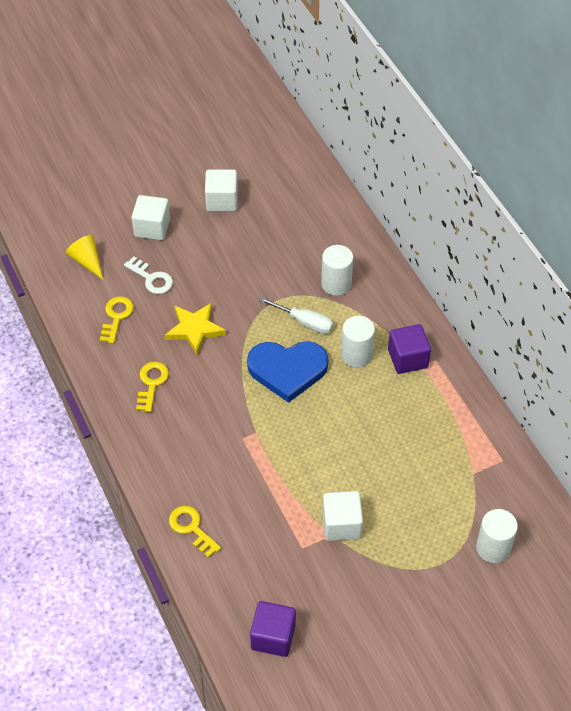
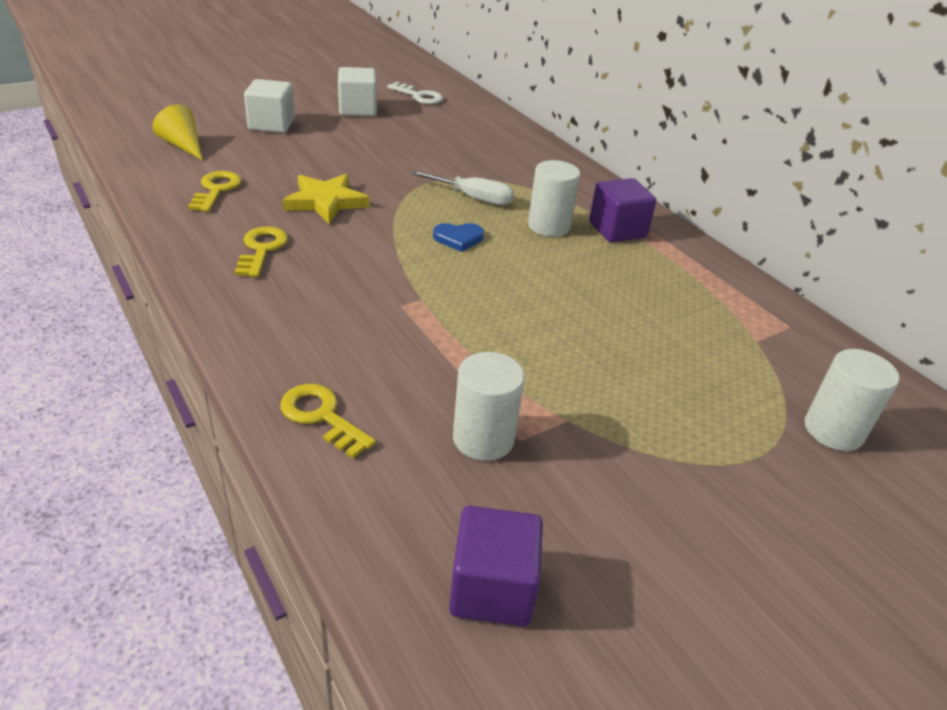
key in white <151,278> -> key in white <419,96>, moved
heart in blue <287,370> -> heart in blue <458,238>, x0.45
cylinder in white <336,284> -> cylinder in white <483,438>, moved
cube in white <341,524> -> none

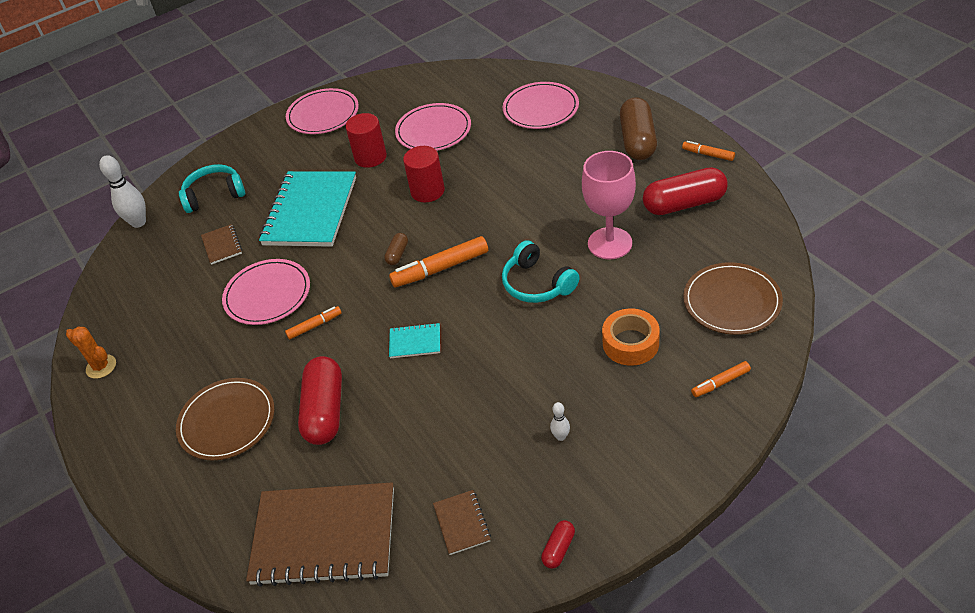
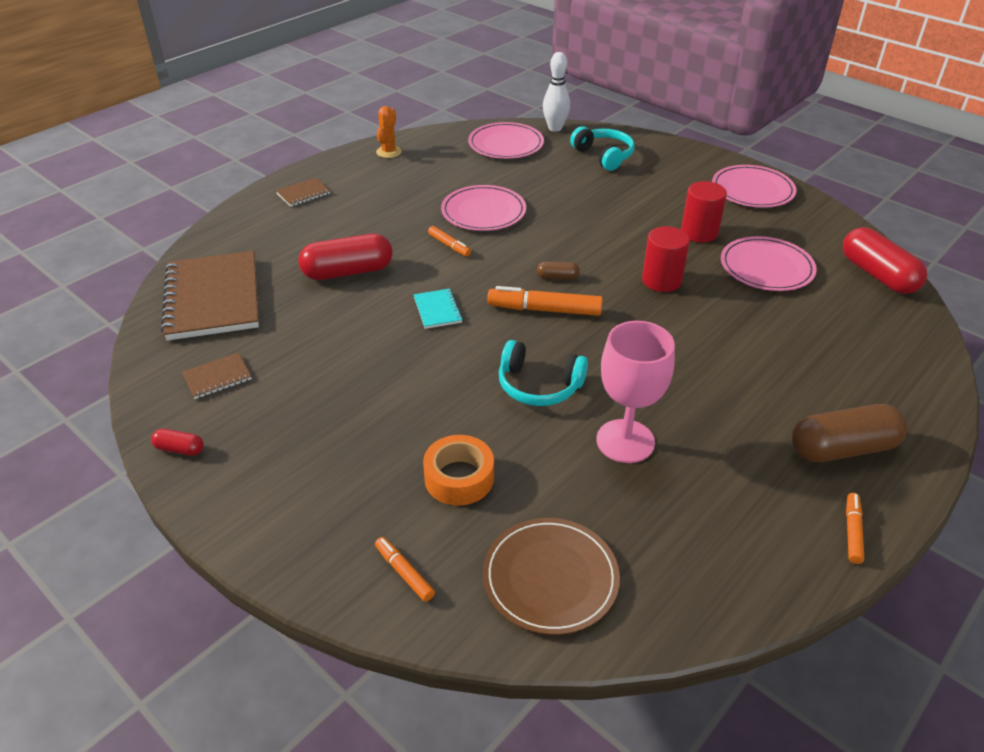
notebook in brown <222,245> -> notebook in brown <303,194>, moved
plate in pink <541,108> -> plate in pink <506,144>, moved
marker in orange <440,268> -> marker in orange <544,310>, 45 degrees counterclockwise
headphones in turquoise <537,284> -> headphones in turquoise <539,386>, 105 degrees counterclockwise
capsule in red <684,204> -> capsule in red <877,275>, moved
plate in brown <227,421> -> none
notebook in turquoise <310,211> -> none
bowling pin in white <561,436> -> none

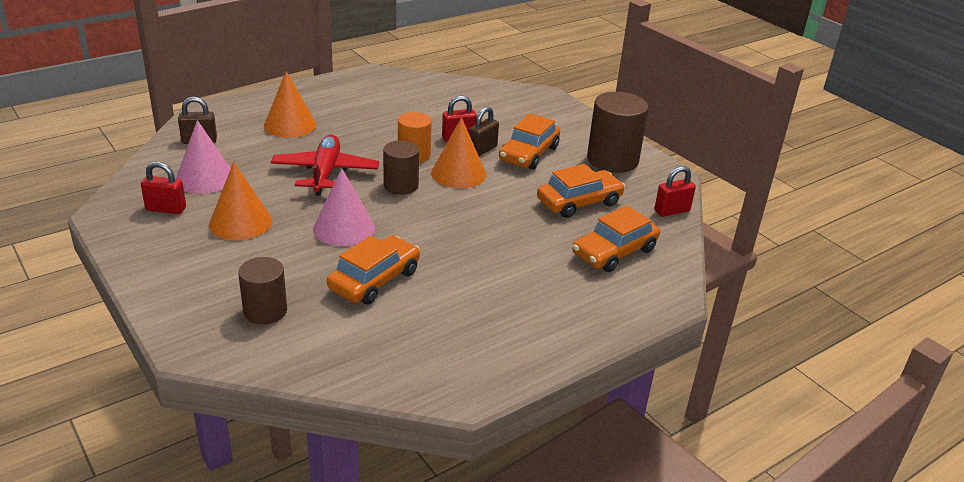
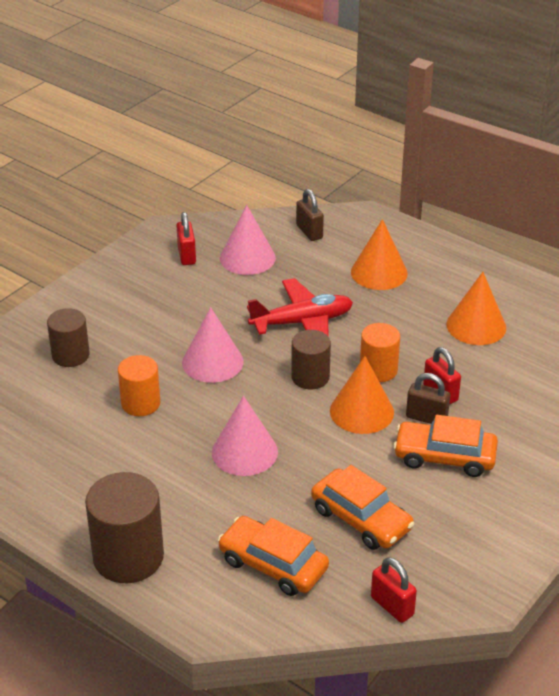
cylinder in brown <612,160> -> cylinder in brown <128,557>, moved
car in orange <374,280> -> cylinder in orange <140,403>
none -> cone in pink <244,452>
cone in orange <240,222> -> cone in orange <476,326>, moved

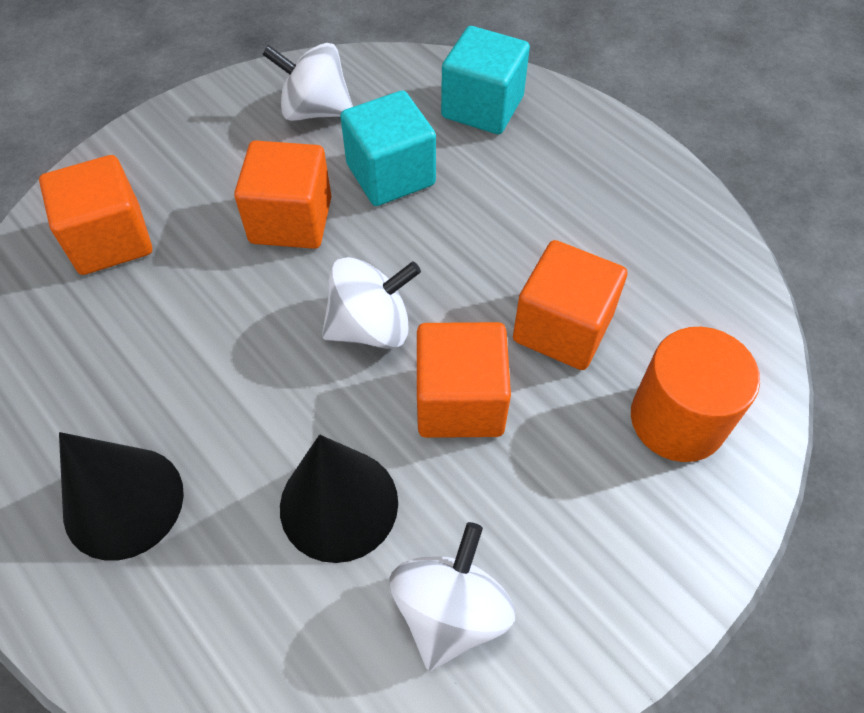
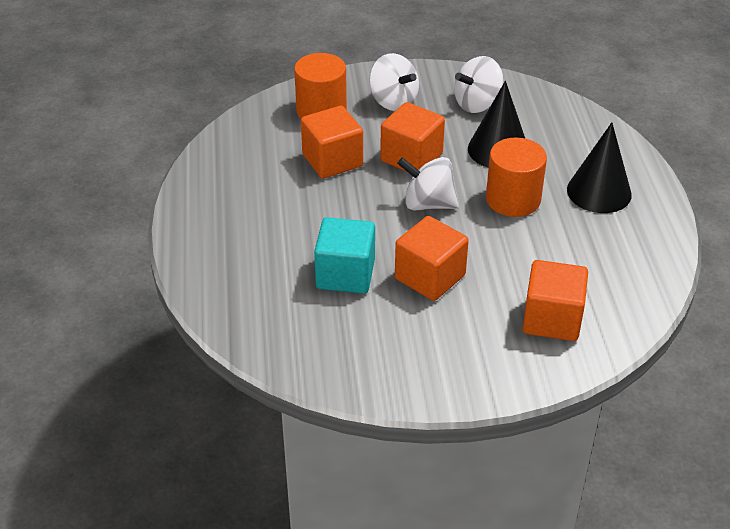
spinning top in white <315,110> -> spinning top in white <393,101>, moved
none -> cylinder in orange <513,199>
cube in turquoise <482,107> -> none

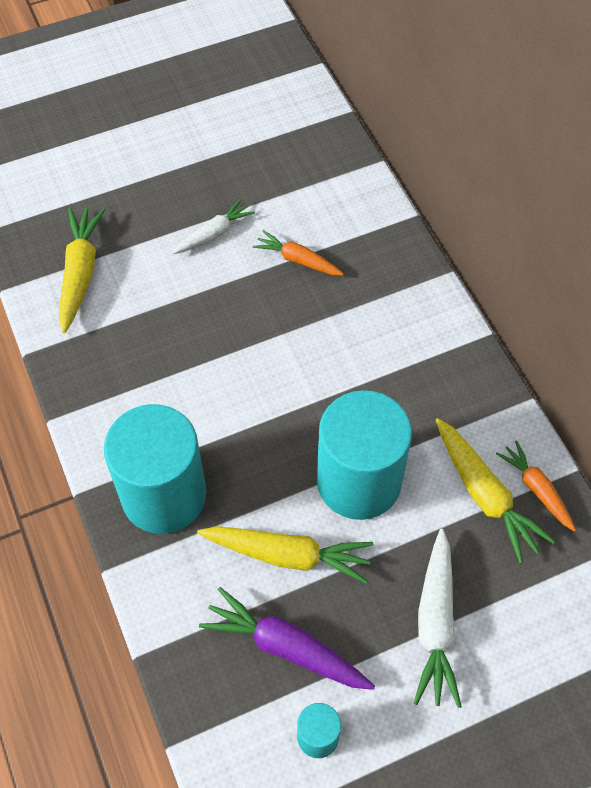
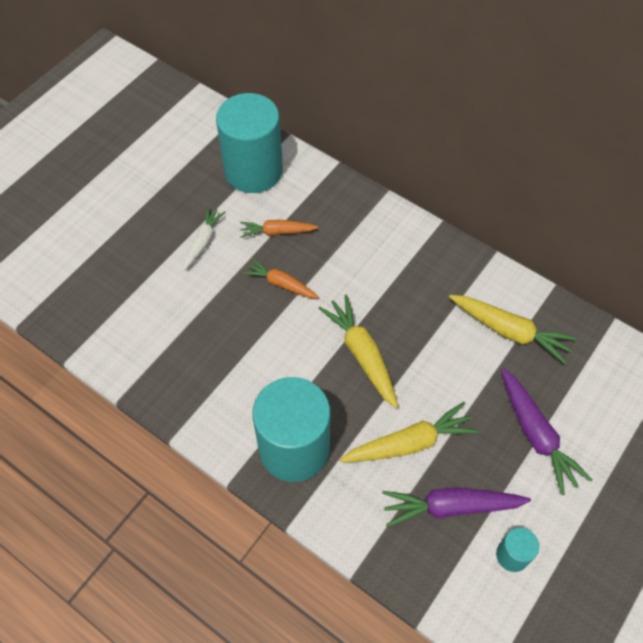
cylinder in turquoise <359,481> -> cylinder in turquoise <253,171>, moved
carrot in orange <536,489> -> carrot in orange <281,284>, moved
carrot in yellow <80,273> -> carrot in yellow <362,354>, moved
carrot in white <435,624> -> carrot in purple <536,435>

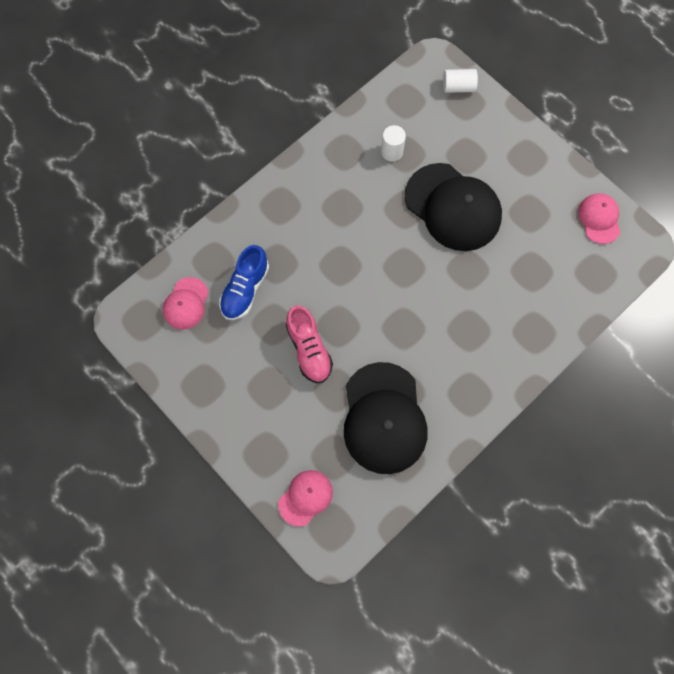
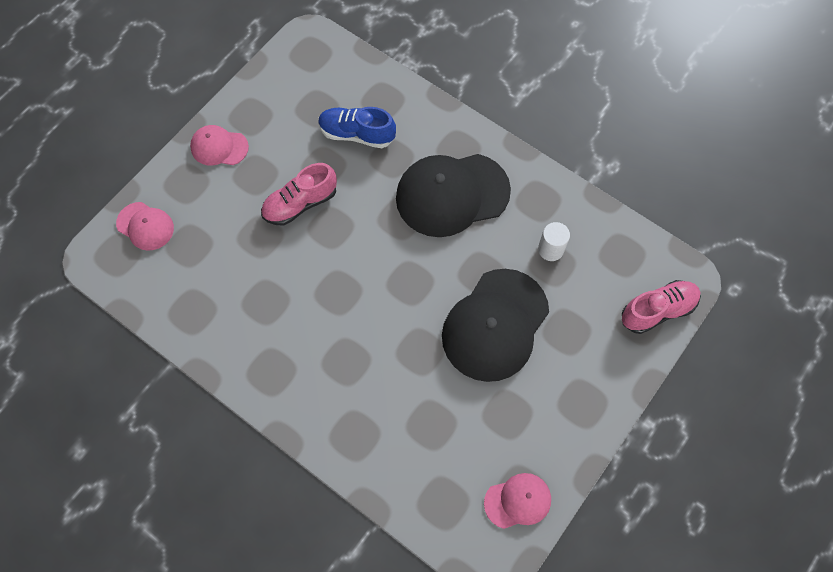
cap in pink <186,303> -> cap in pink <219,147>, moved
cap in black <384,418> -> cap in black <452,194>, moved
cylinder in white <458,87> -> shoe in pink <657,311>

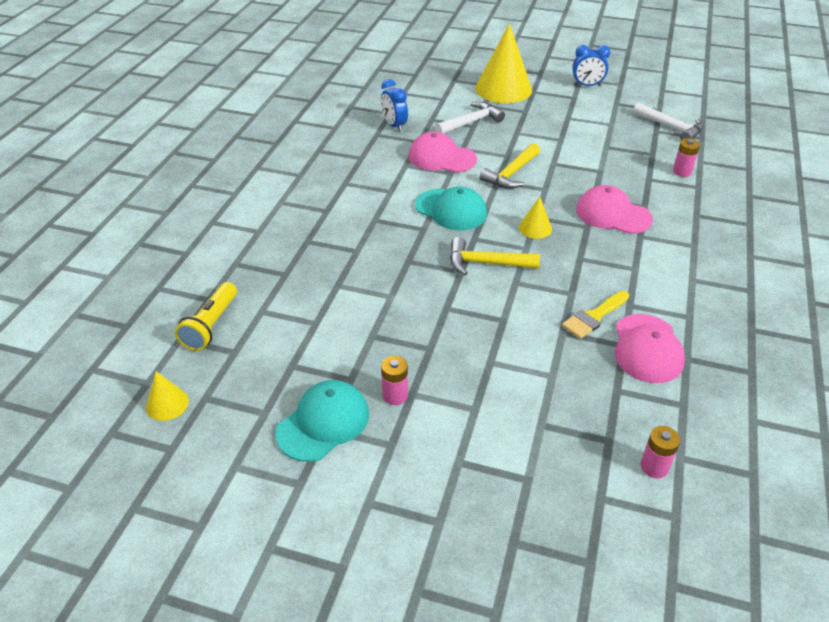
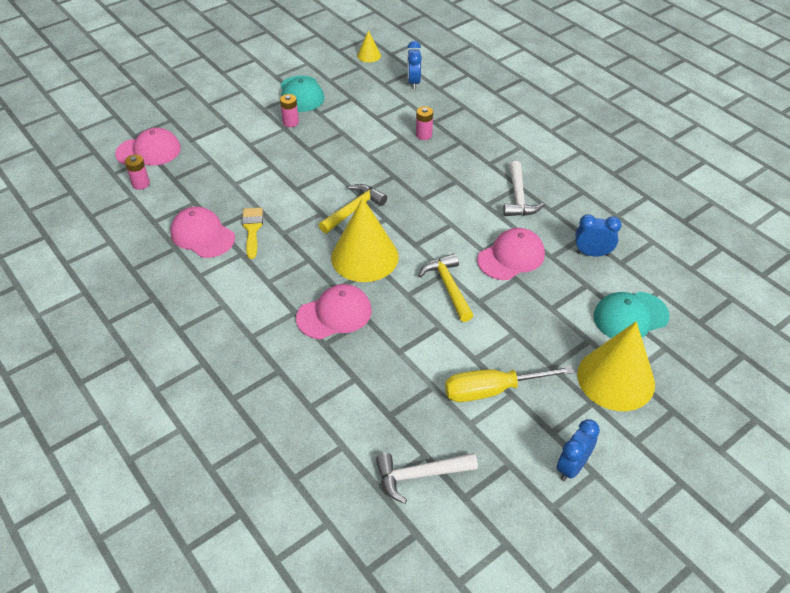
none -> cap in pink <149,151>
cone in yellow <535,228> -> cone in yellow <365,257>, x2.19
flashlight in yellow <211,326> -> clock in blue <413,82>
battery in pink <682,171> -> battery in pink <424,135>, moved
none -> screwdriver in yellow <492,390>
hammer in white <471,122> -> hammer in white <518,198>, moved
cap in turquoise <451,210> -> cap in turquoise <630,316>, moved

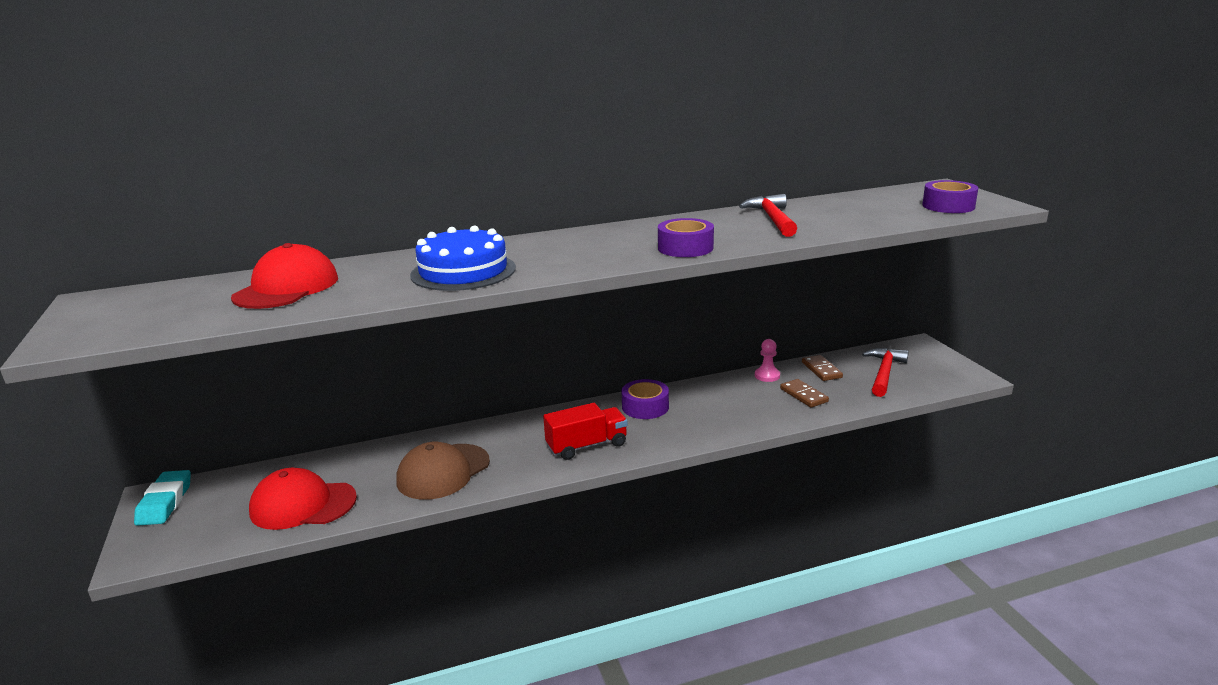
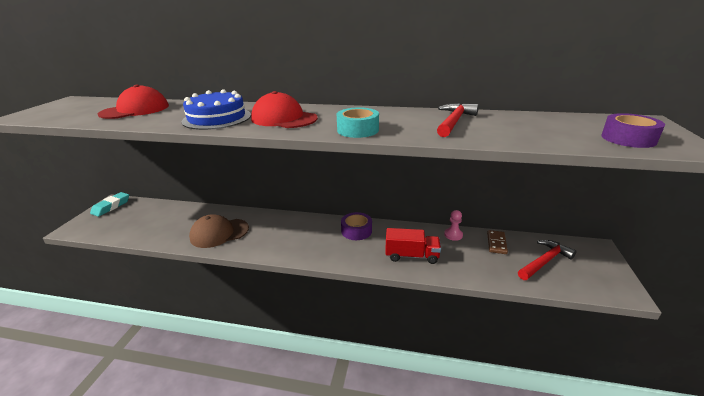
cap in red <303,505> -> cap in red <284,118>, moved
tape in purple <685,248> -> tape in turquoise <358,130>
truck in red <587,446> -> truck in red <411,256>, moved
domino in brown <803,395> -> none

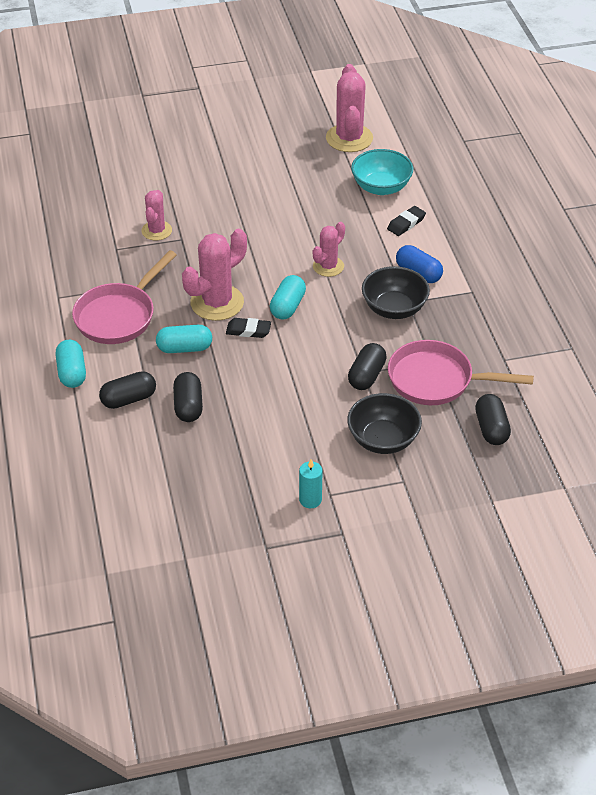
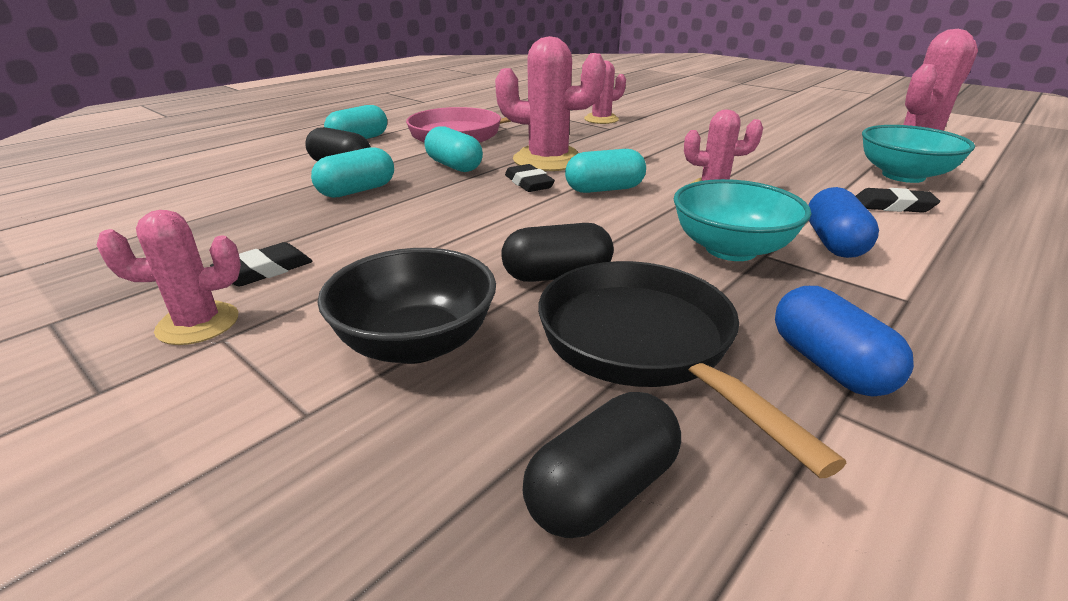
candle in turquoise <310,500> -> cactus in pink <198,324>
none -> eraser in black <265,270>
capsule in black <188,406> -> capsule in turquoise <357,191>
pan in pink <436,380> -> pan in black <643,345>
bowl in black <394,308> -> bowl in turquoise <731,249>
none -> capsule in blue <829,365>

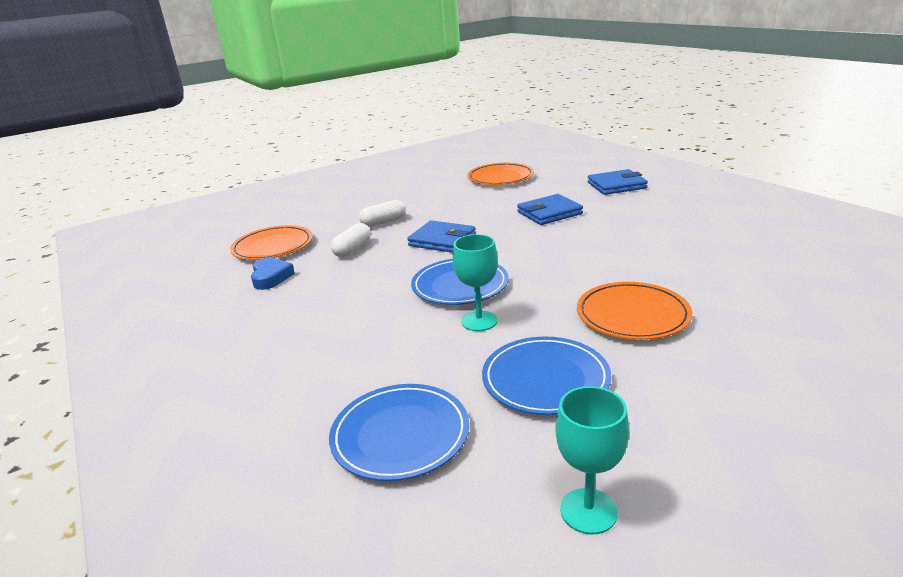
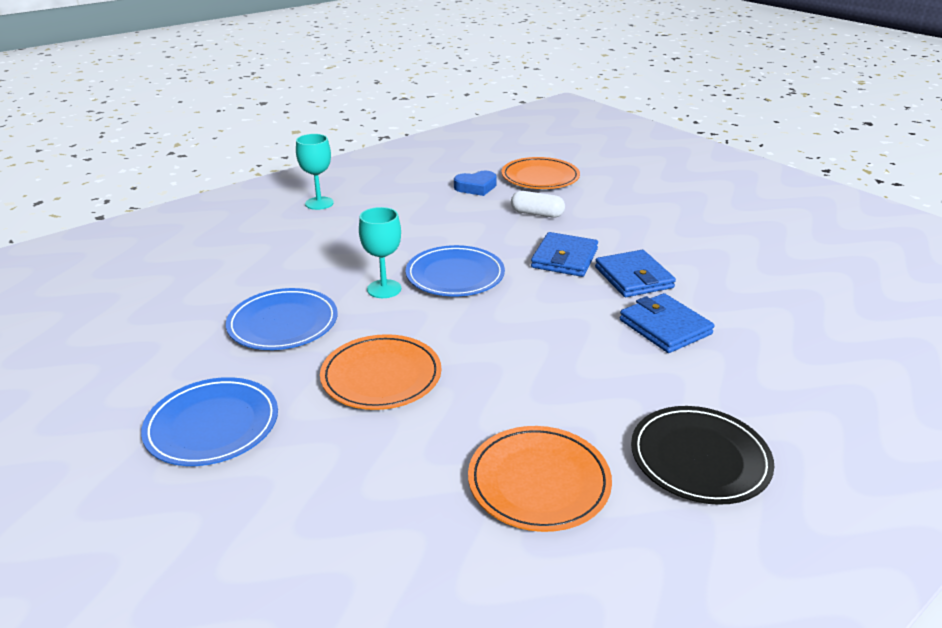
plate in blue <400,435> -> plate in blue <212,425>, moved
goblet in turquoise <588,511> -> goblet in turquoise <319,203>, moved
plate in orange <500,177> -> plate in orange <539,482>, moved
wallet in blue <616,185> -> wallet in blue <633,277>, moved
none -> plate in black <699,458>
capsule in white <383,222> -> none

